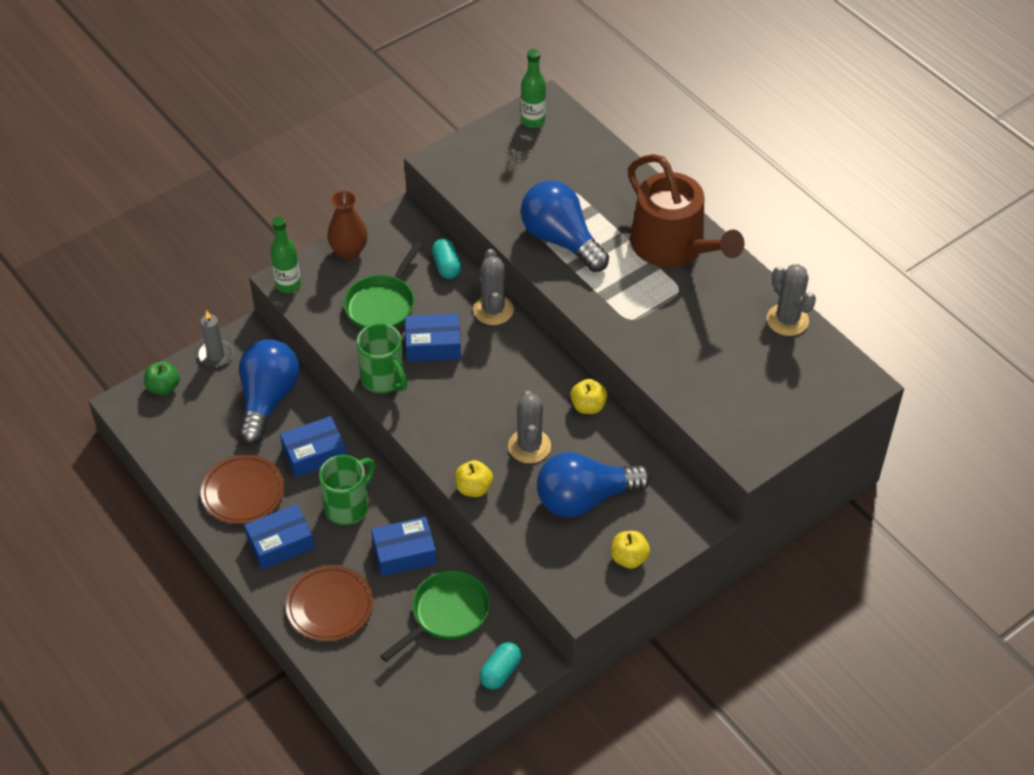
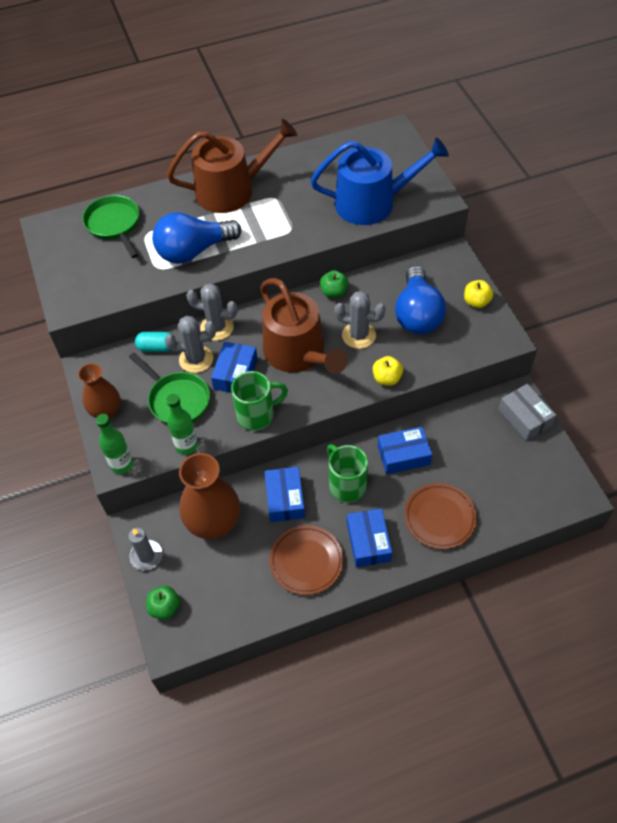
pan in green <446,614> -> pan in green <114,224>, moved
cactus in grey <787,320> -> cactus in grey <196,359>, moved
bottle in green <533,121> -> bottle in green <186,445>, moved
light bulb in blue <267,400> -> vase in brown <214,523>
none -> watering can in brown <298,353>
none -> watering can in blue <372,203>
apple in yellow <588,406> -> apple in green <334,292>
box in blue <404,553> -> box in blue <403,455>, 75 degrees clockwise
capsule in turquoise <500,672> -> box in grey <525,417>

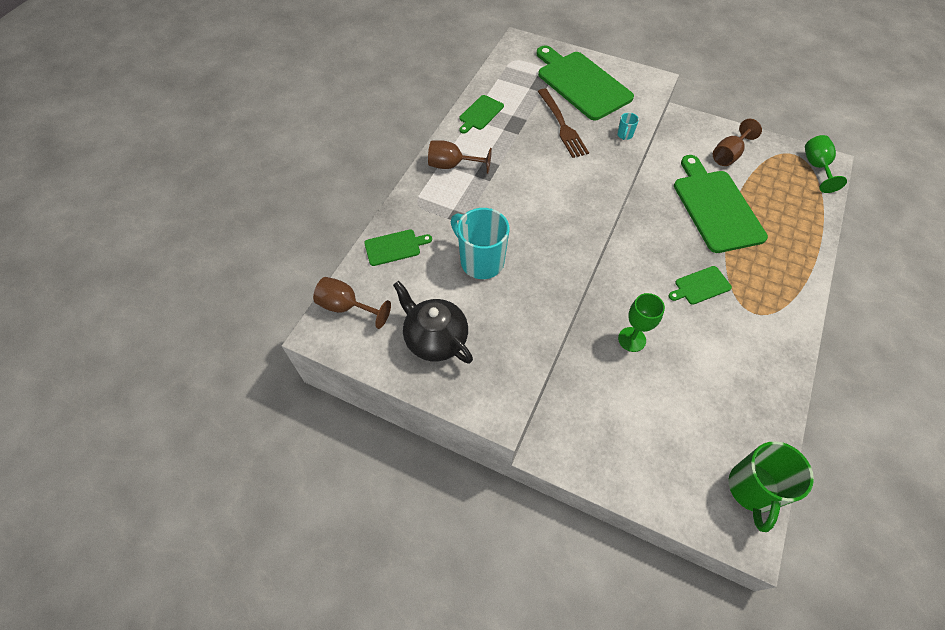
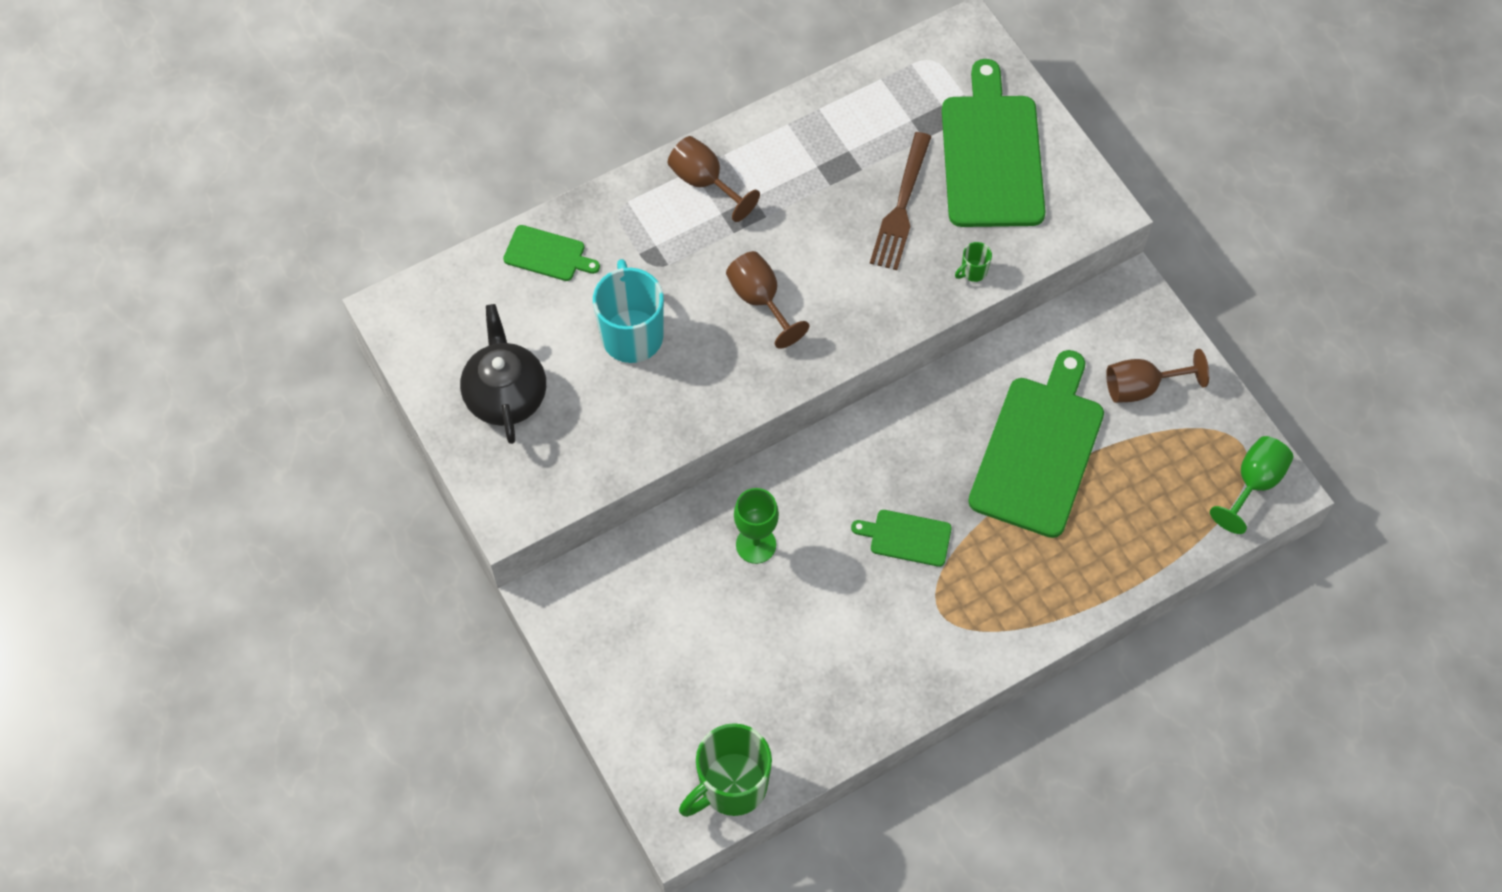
goblet in brown <346,307> -> goblet in brown <760,300>, moved
mug in turquoise <624,135> -> mug in green <973,271>
cutting board in green <480,114> -> none

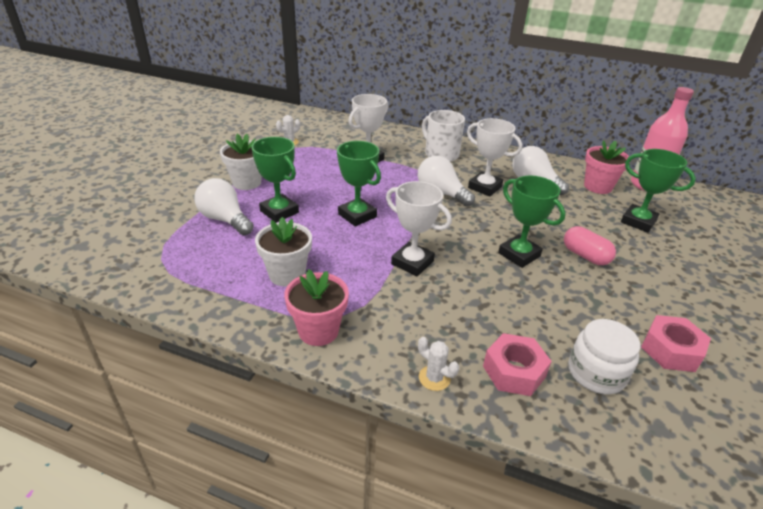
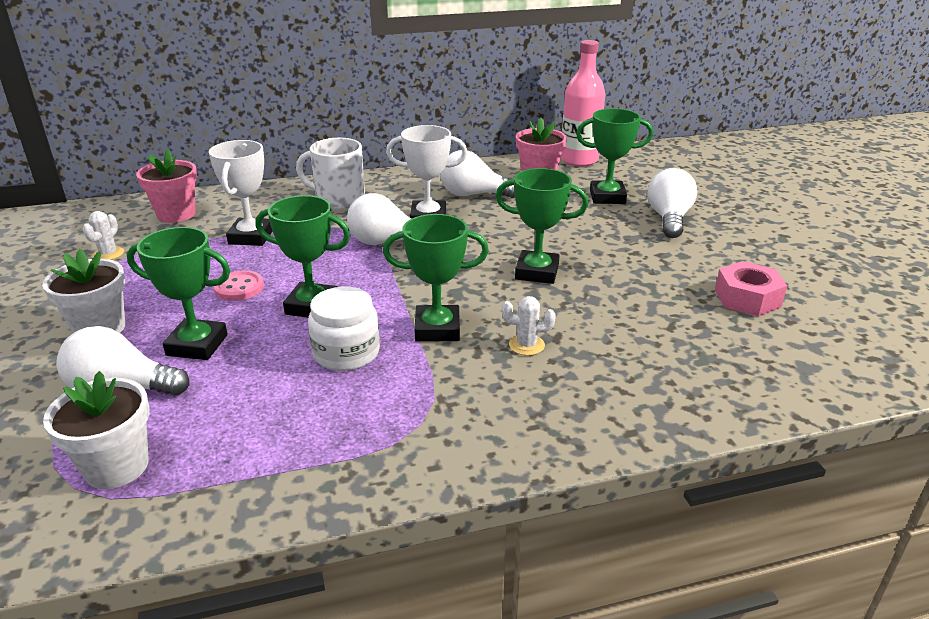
flower pot in white <287,274> -> flower pot in white <116,466>, moved
flower pot in pink <318,331> -> flower pot in pink <176,214>, moved
none -> button in pink <239,287>
jar in white <596,373> -> jar in white <346,353>, moved
trophy in white <412,262> -> trophy in green <437,329>
cactus in white <434,378> -> cactus in white <526,345>, moved
none -> light bulb in white <669,219>
nut in pink <514,371> -> none
capsule in pink <585,256> -> none

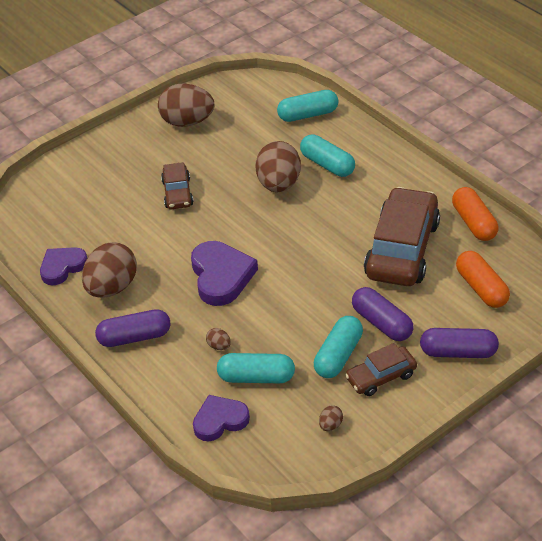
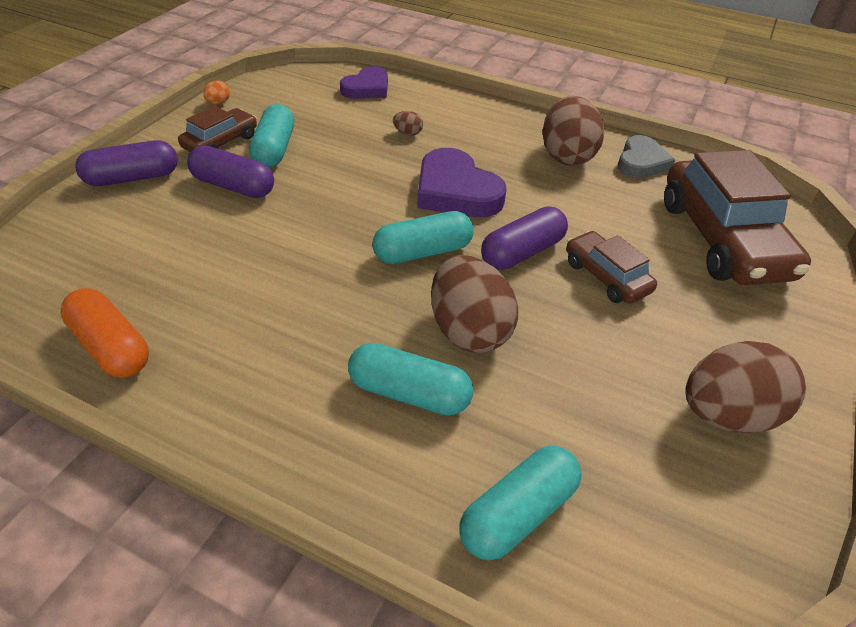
none -> egg in orange <218,103>
capsule in turquoise <256,377> -> capsule in turquoise <423,252>, moved
capsule in purple <134,337> -> capsule in purple <522,252>, moved
heart in purple <62,267> -> heart in grey <641,162>
car in brown <402,249> -> car in brown <722,239>, moved
egg in brown <330,425> -> none
capsule in orange <481,288> -> none

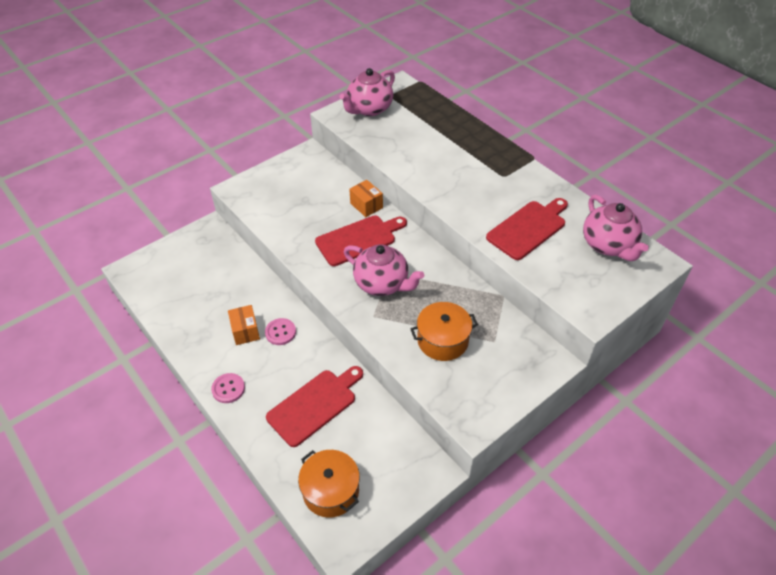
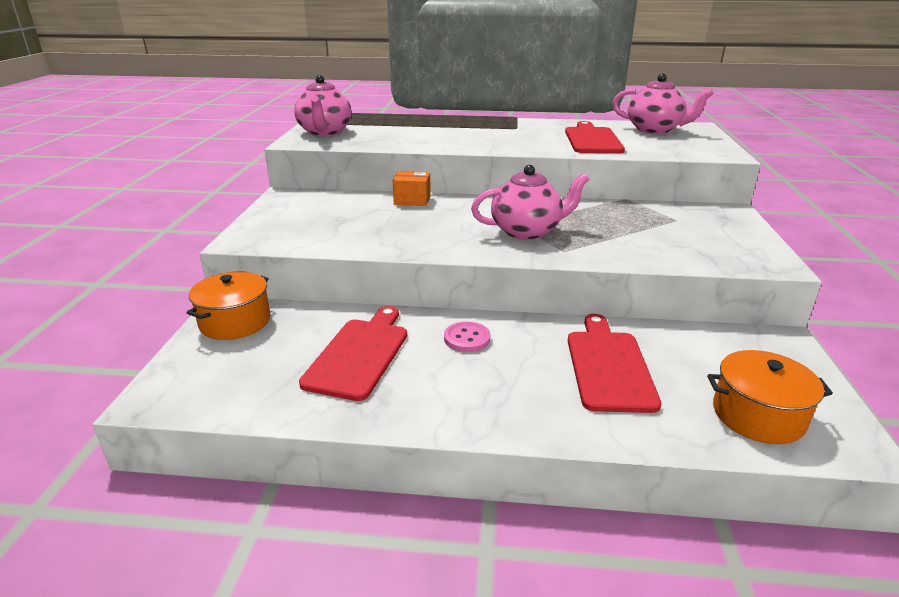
pot in orange <442,340> -> pot in orange <235,322>, moved
cutting board in red <359,239> -> cutting board in red <359,354>, moved
button in pink <228,389> -> none
box in orange <245,331> -> none

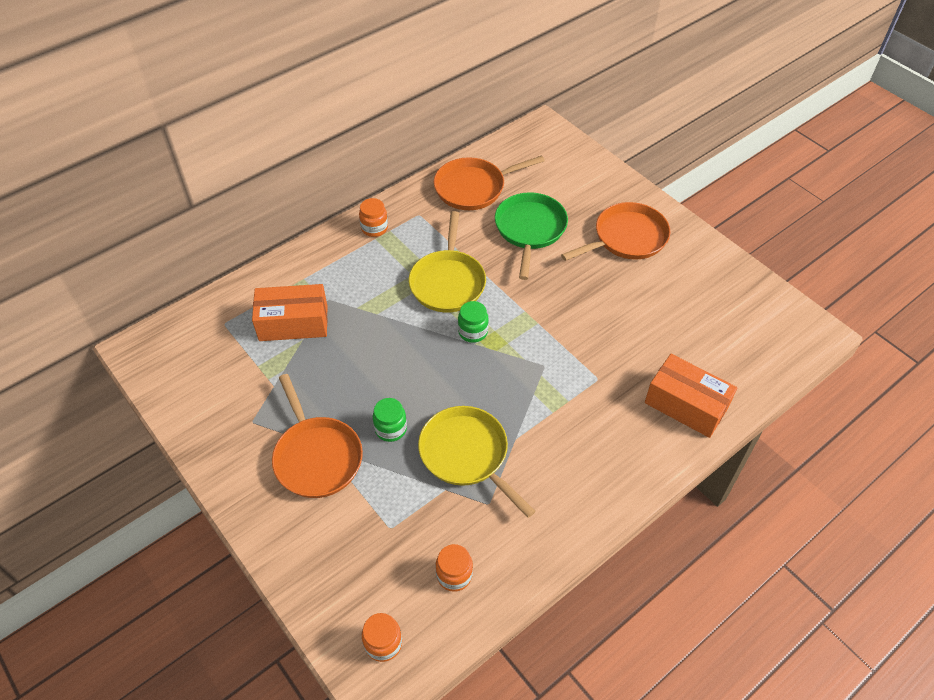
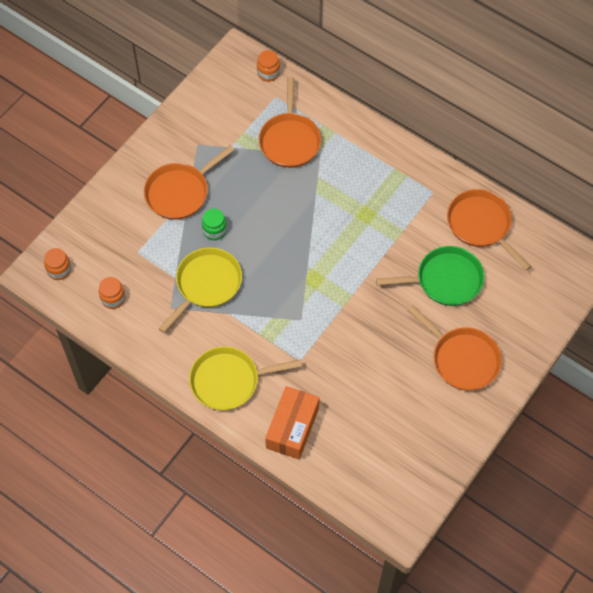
pan in yellow <448,282> -> pan in yellow <229,381>, moved
jar in orange <374,228> -> jar in orange <268,73>, moved
box in orange <293,323> -> pan in orange <290,140>
jar in green <473,332> -> none

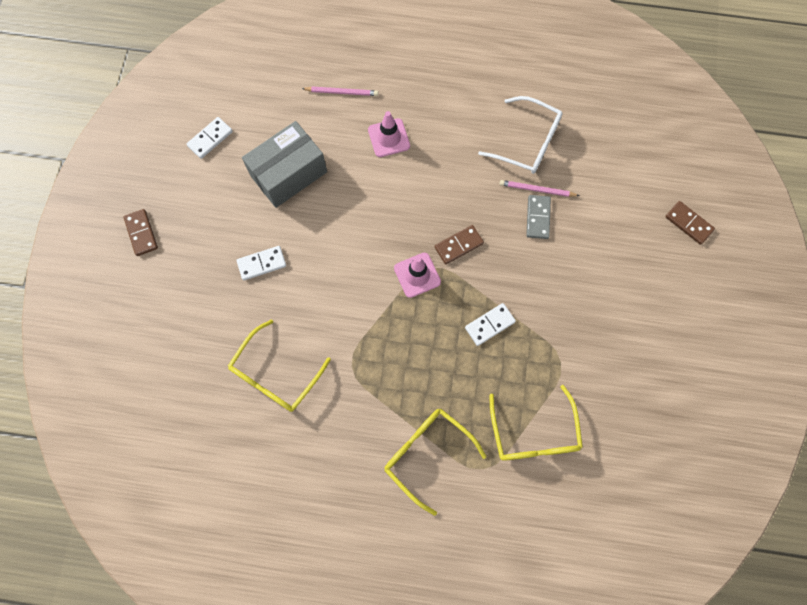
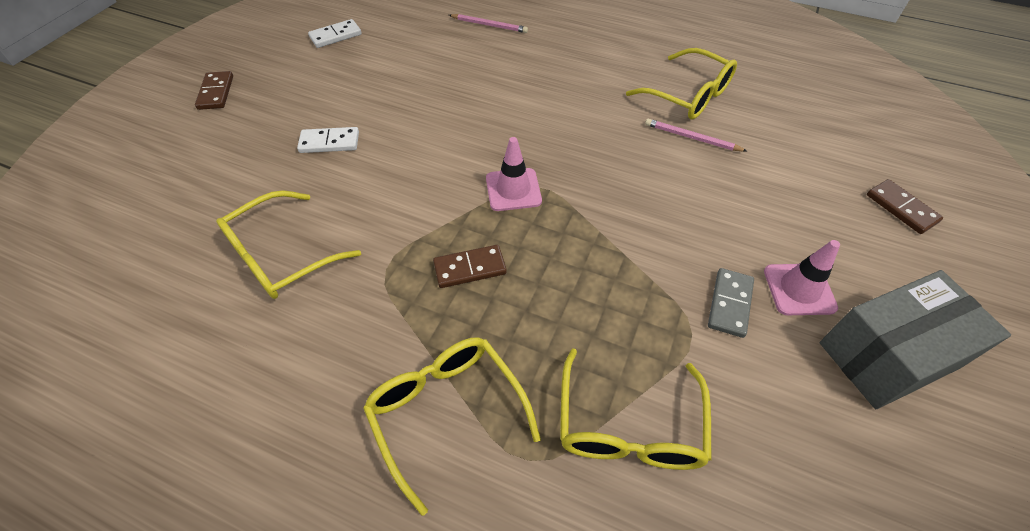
domino in brown <458,245> -> domino in brown <470,268>, moved
glasses in white <528,142> -> glasses in yellow <688,95>
domino in grey <538,217> -> domino in grey <729,304>, moved
traffic cone in pink <389,138> -> traffic cone in pink <799,289>, moved
box in grey <289,174> -> box in grey <888,355>, moved
domino in white <490,325> -> none

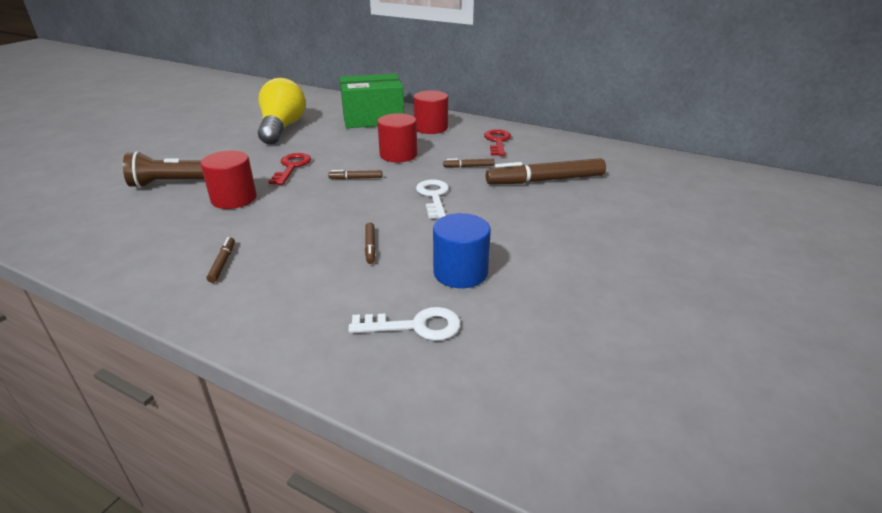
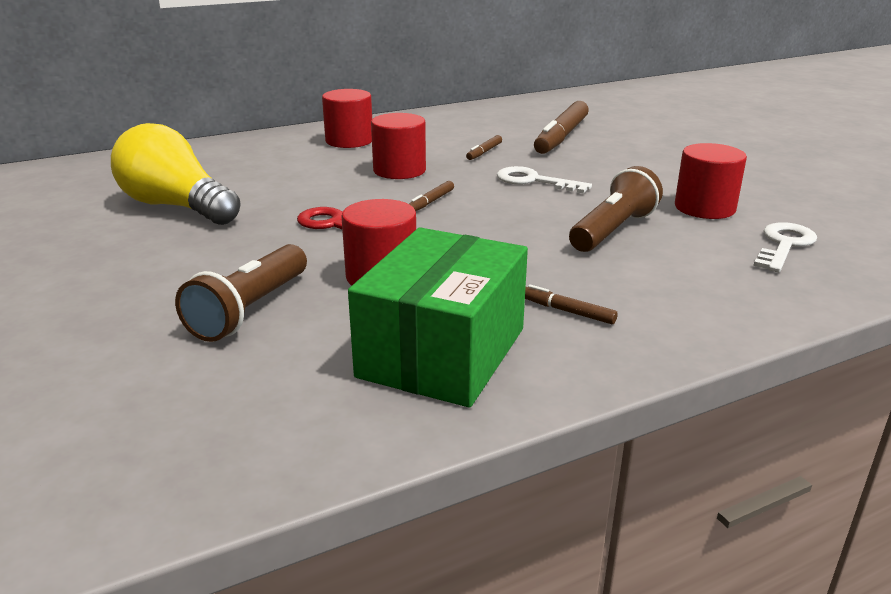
box in green <373,118> -> box in green <442,352>, moved
marker in brown <370,246> -> flashlight in brown <613,230>
cylinder in blue <460,272> -> cylinder in red <704,208>
key in red <497,142> -> none

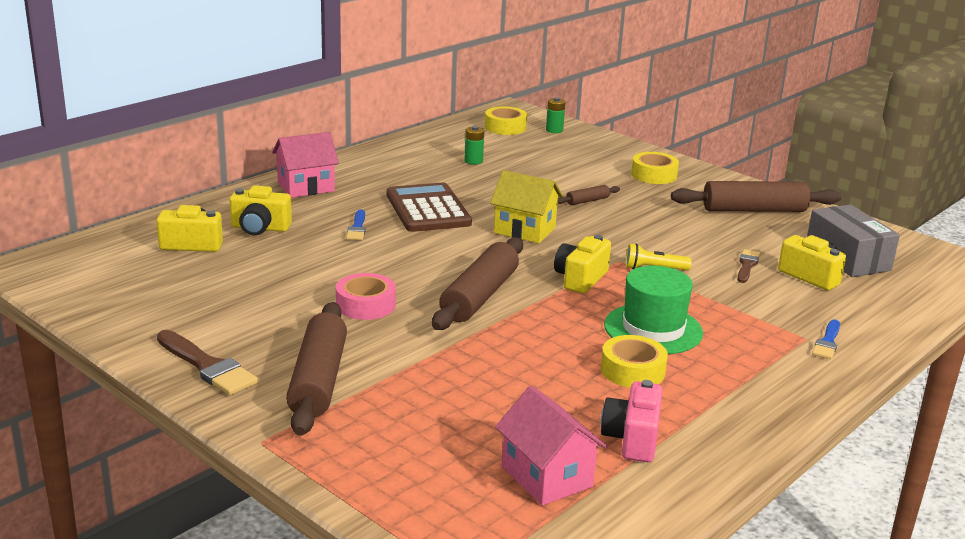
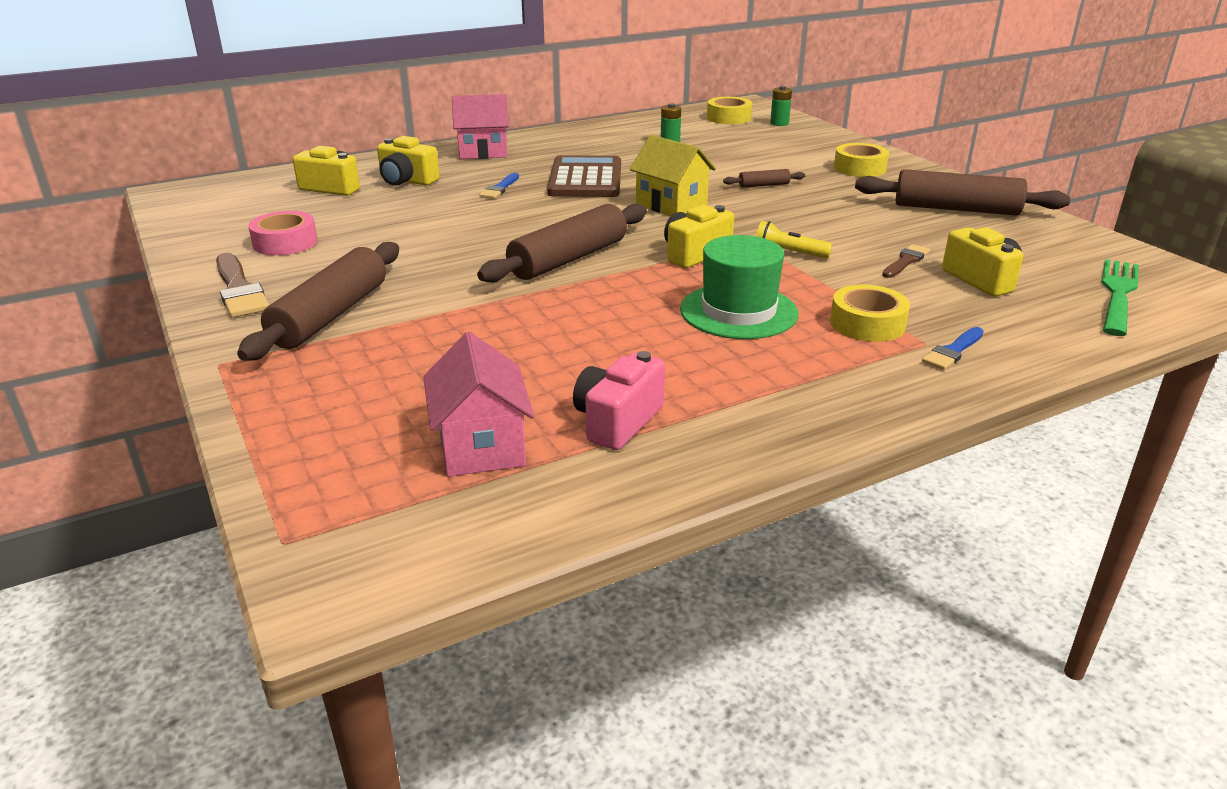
tape in pink <365,305> -> tape in pink <285,242>, moved
tape in yellow <632,370> -> tape in yellow <867,324>, moved
none -> fork in green <1118,294>
box in grey <847,257> -> none

